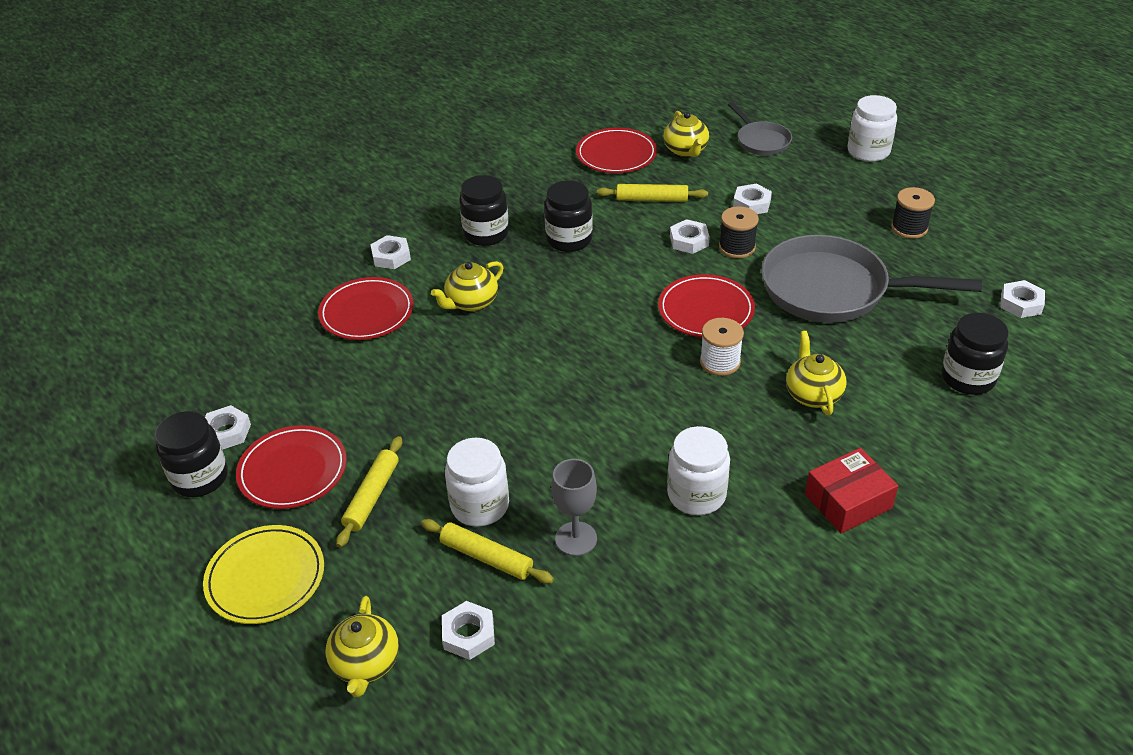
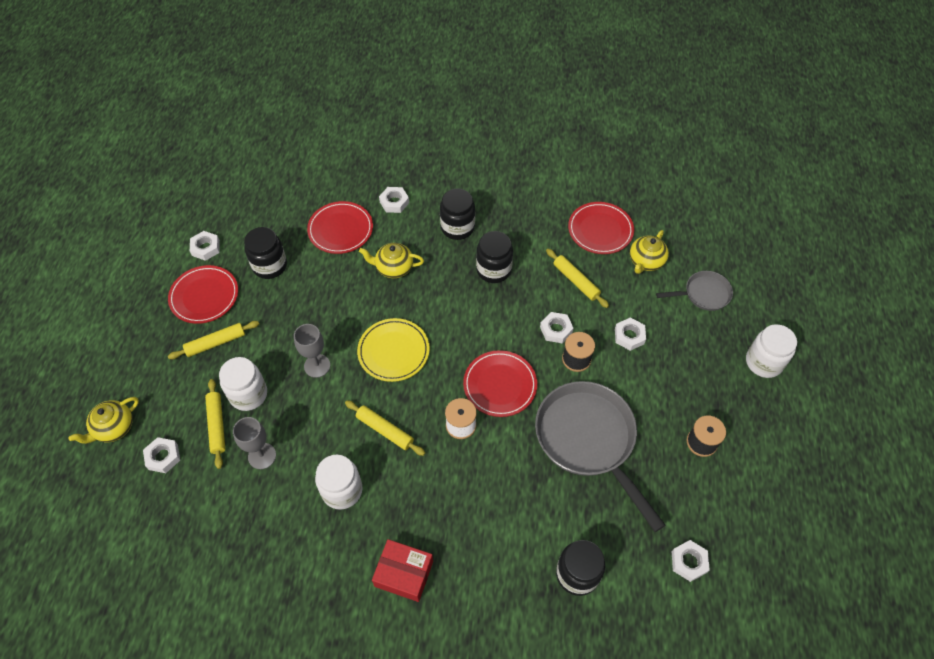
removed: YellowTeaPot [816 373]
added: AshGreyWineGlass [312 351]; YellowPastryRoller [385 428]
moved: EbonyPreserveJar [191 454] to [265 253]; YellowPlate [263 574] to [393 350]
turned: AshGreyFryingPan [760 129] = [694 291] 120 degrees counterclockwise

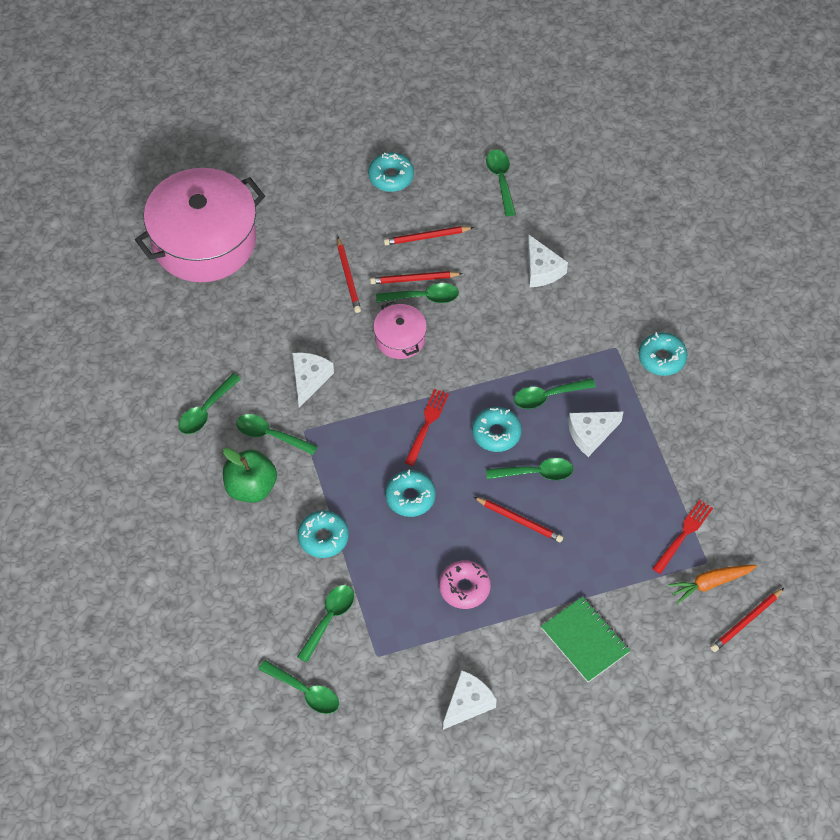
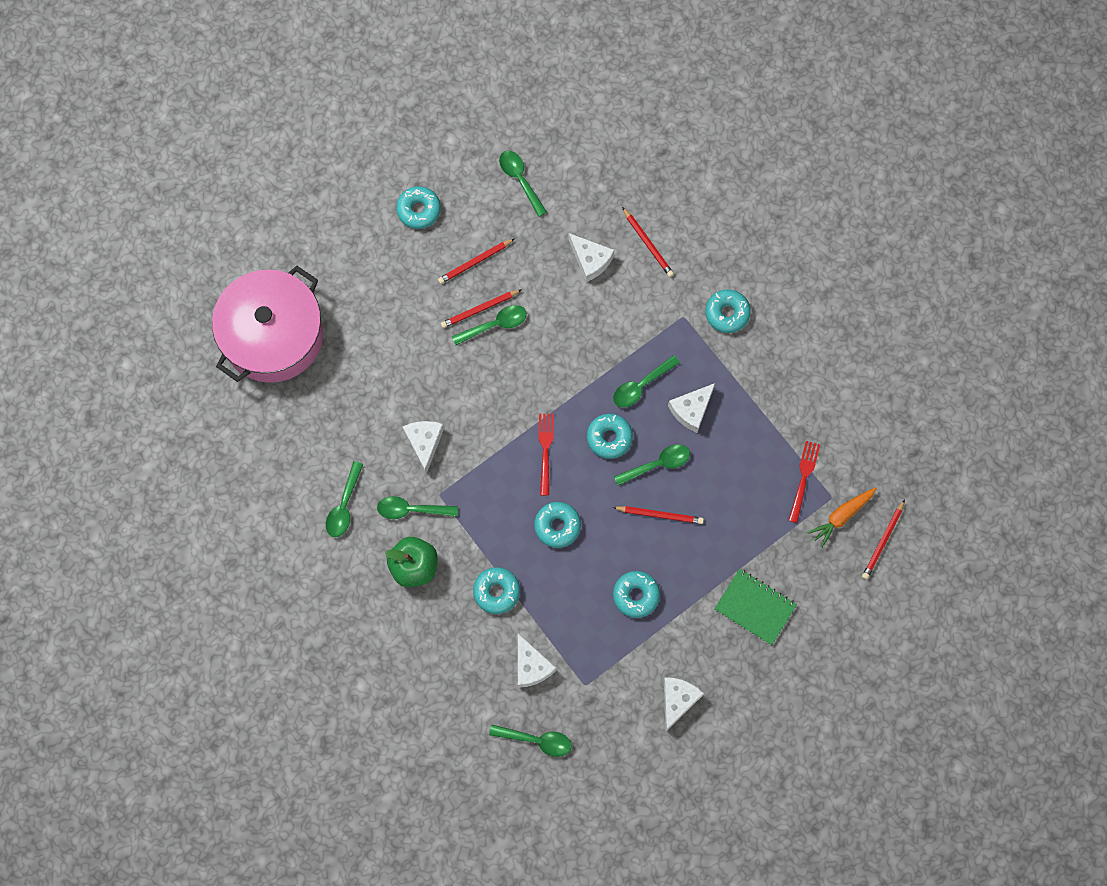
removed: PinkStockpot [400 330]
moved: RedWoodenPencil [349 275] to [648 242]
replaced: LeafGreenTablespoon [325 623] to SnowWhiteCheese [537 661]
recoloured: PinkDonut [465 584] to TealDonut [636 594]

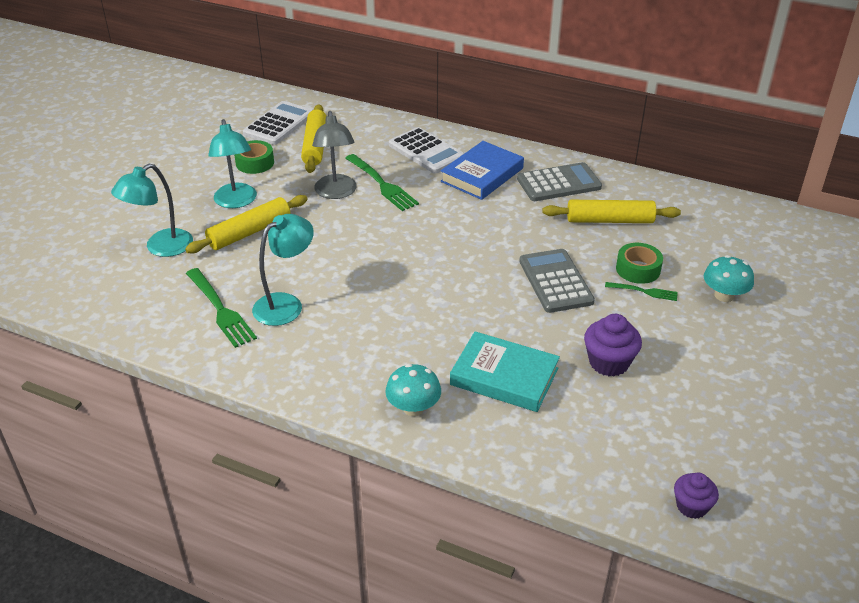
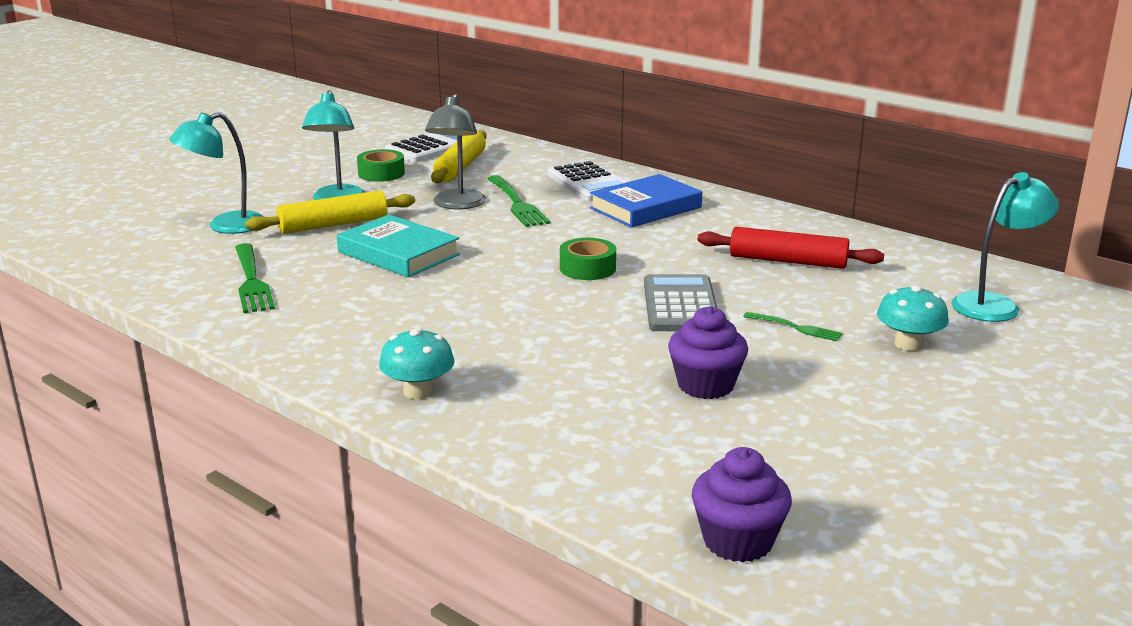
removed: AshGreyAddingMachine [559 181]
moved: TealDeskLamp [283 270] to [1005 247]; TealHardback [505 371] to [398 246]; LeafGreenRollOfTape [639 263] to [588 259]
recoloured: YellowPastryRoller [611 211] to RedPastryRoller [791 248]
resized: VioletFairyCake [696 496] = [742 504] x1.51

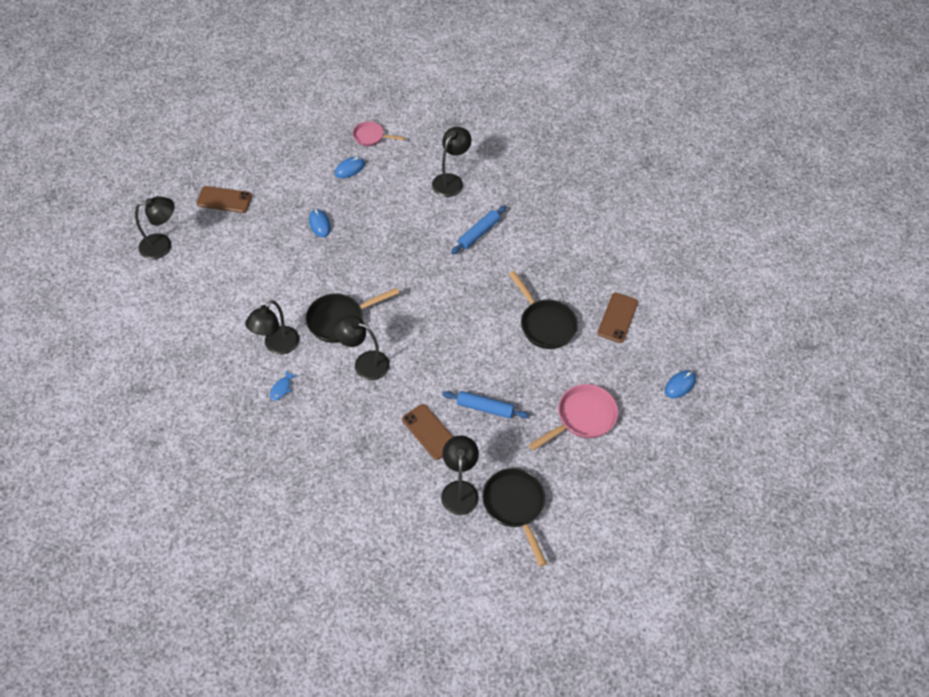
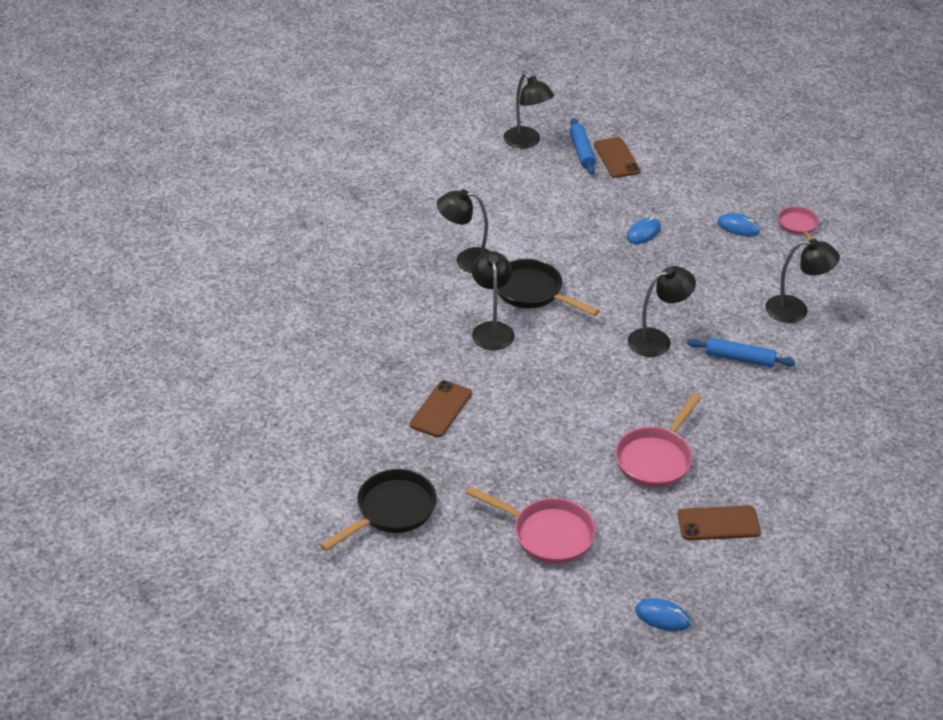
removed: CobaltFish [283 386]
moved: EbonyDeskLamp [460 475] to [662 311]; CobaltPastryRoller [485 405] to [582 146]
recoloured: EbonyFryingPan [543 310] to PinkFryingPan [658 440]

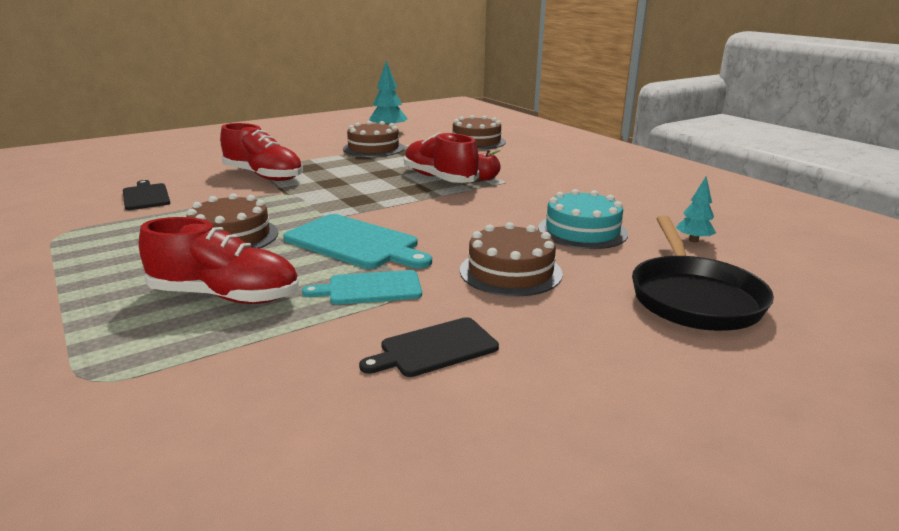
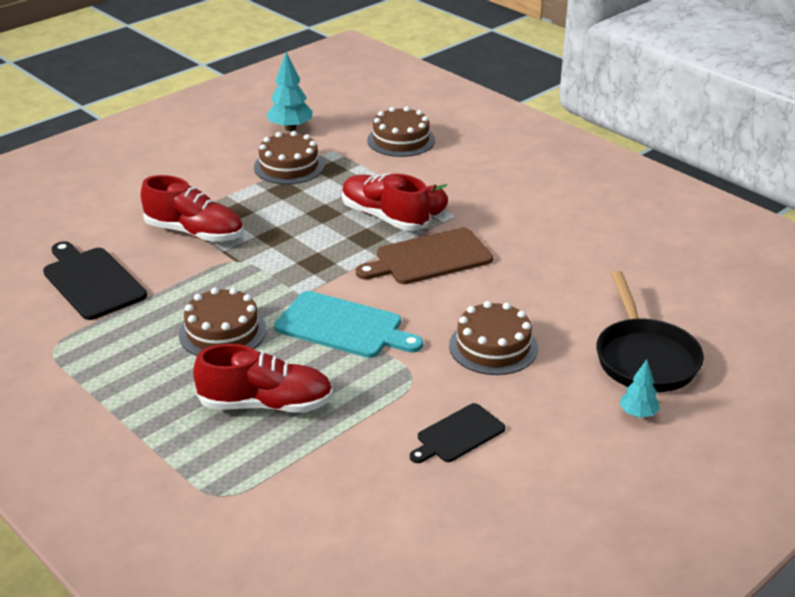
removed: TealCuttingBoard [362 287]; TealCake [583 219]
added: DarkBrownCuttingBoard [424 256]
moved: TealTree [696 209] to [640 388]
resized: EbonyCuttingBoard [146 195] = [95 280] x1.59

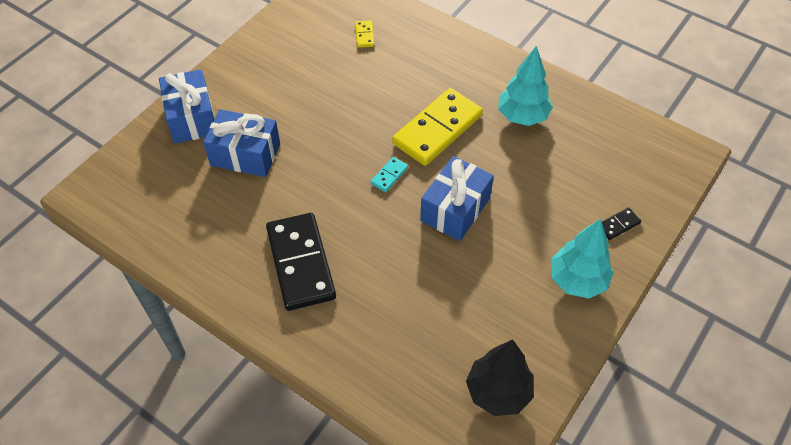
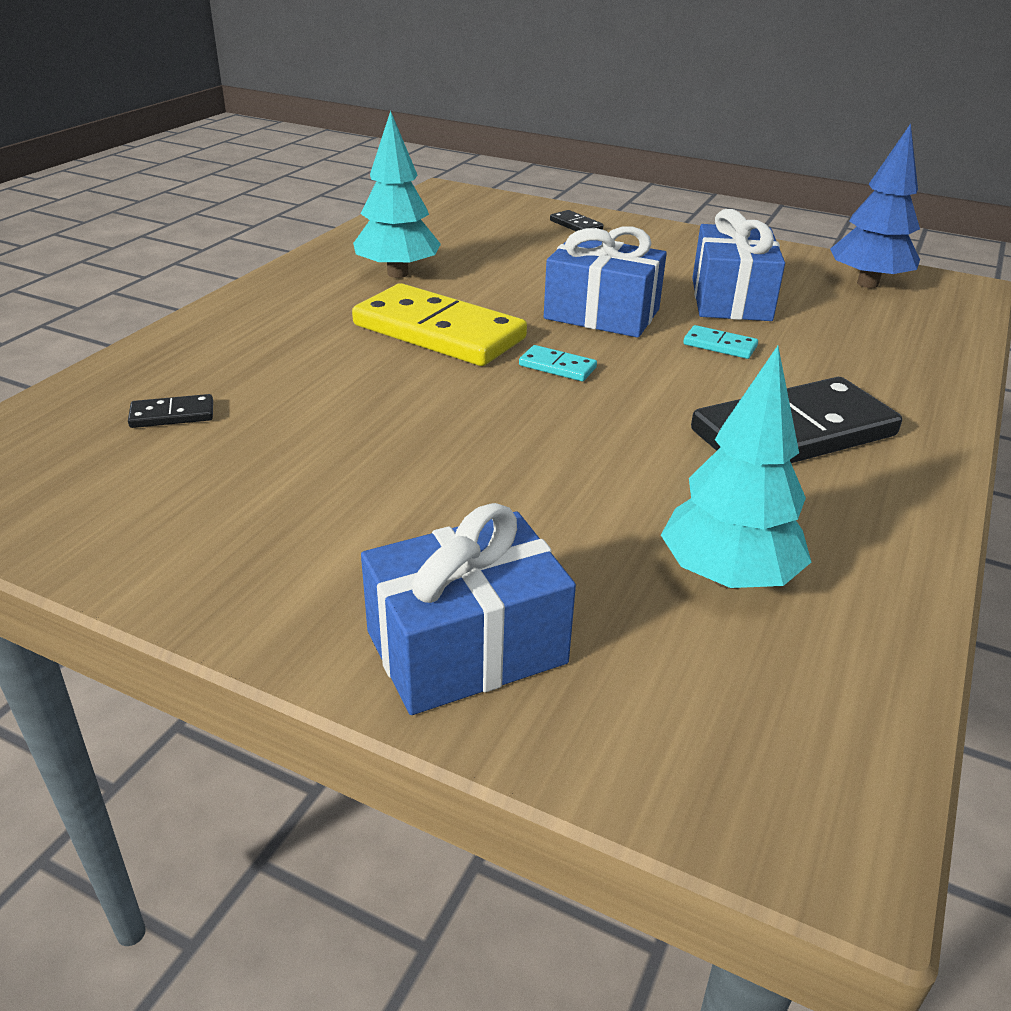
added: TealDominoPiece [720 342]
moved: CobaltPresent [241 143] to [738 265]; TealTree [582 259] to [736 467]
recoloured: YellowDominoPiece [364 34] to EbonyDominoPiece [170 411]; EbonyTree [500 377] to CobaltTree [875 205]

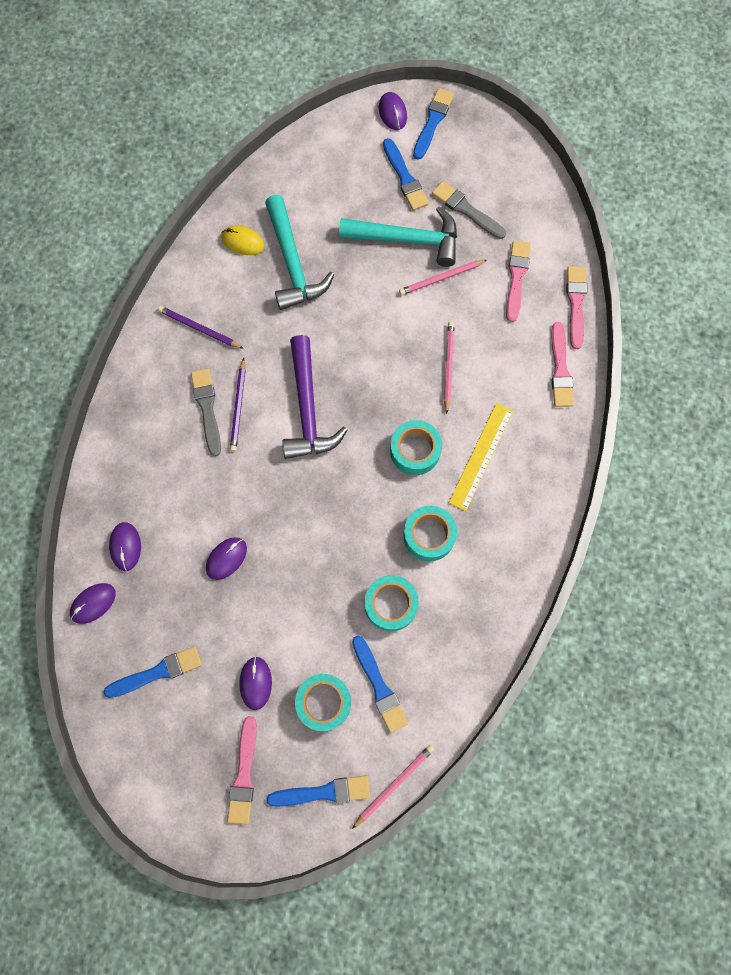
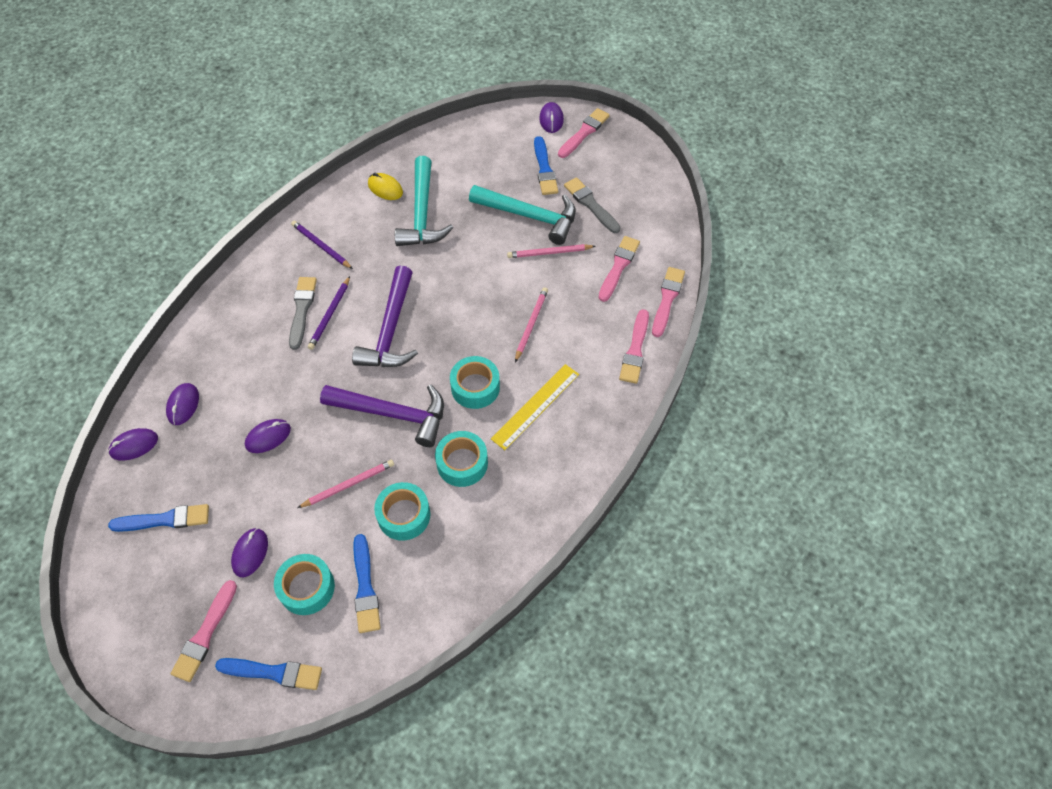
added: VioletCarpenter'sHammer [382 415]
moved: PinkWoodenPencil [393 787] to [346 484]
recoloured: CobaltPaintBrush [433 124] to PinkPaintBrush [584 133]

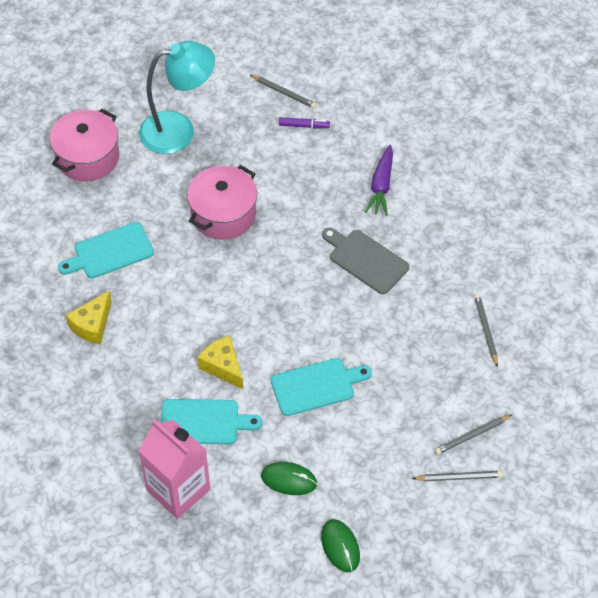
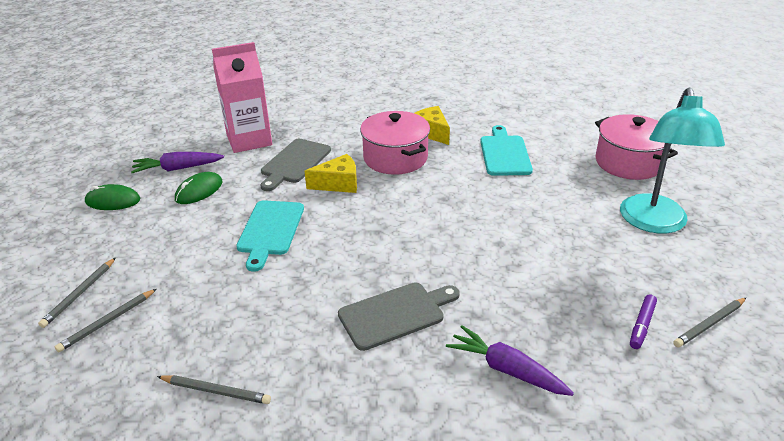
added: VioletCarrot [177 162]
moved: PinkStockpot [222 202] to [395 143]
recoloured: TealCuttingBoard [211 421] to AshGreyCuttingBoard [296 165]
turned: AshGreyWoodenPencil [473 435] = [106 320] 135 degrees counterclockwise

